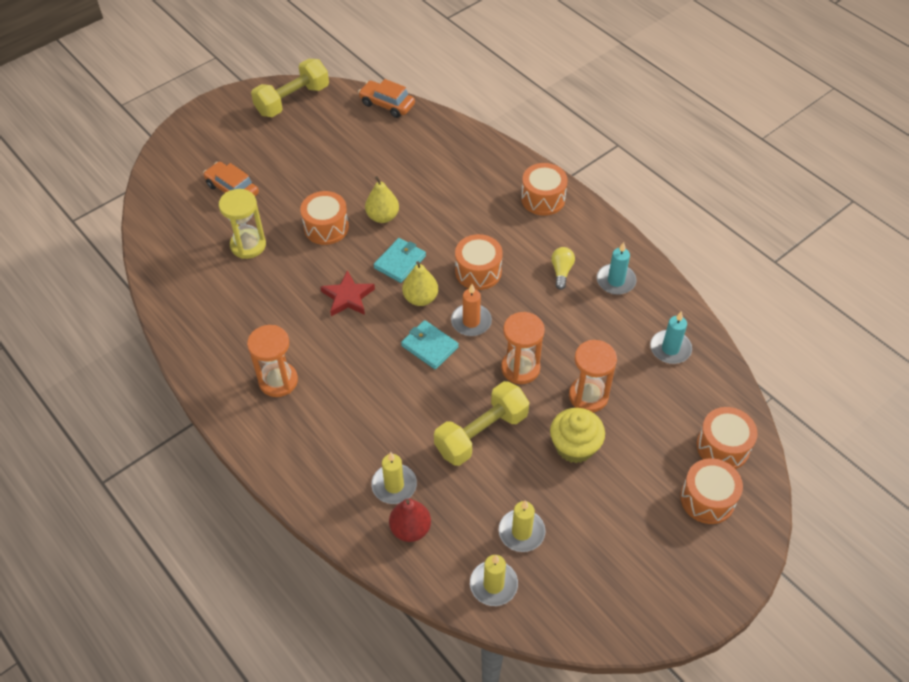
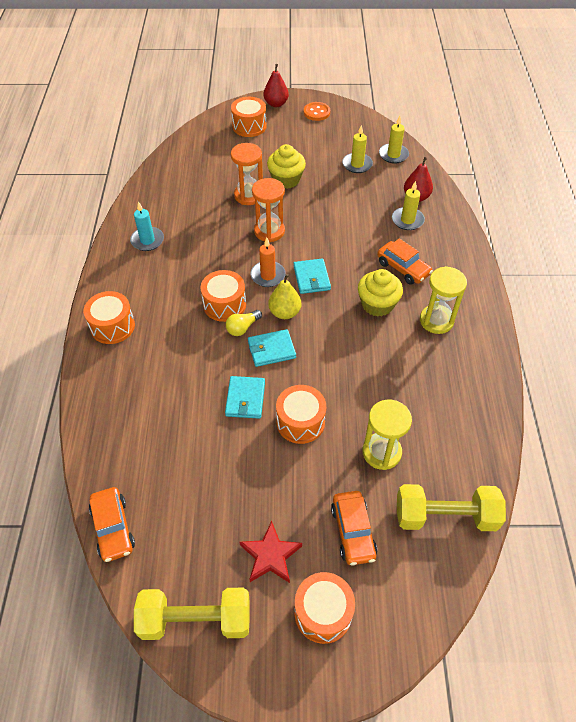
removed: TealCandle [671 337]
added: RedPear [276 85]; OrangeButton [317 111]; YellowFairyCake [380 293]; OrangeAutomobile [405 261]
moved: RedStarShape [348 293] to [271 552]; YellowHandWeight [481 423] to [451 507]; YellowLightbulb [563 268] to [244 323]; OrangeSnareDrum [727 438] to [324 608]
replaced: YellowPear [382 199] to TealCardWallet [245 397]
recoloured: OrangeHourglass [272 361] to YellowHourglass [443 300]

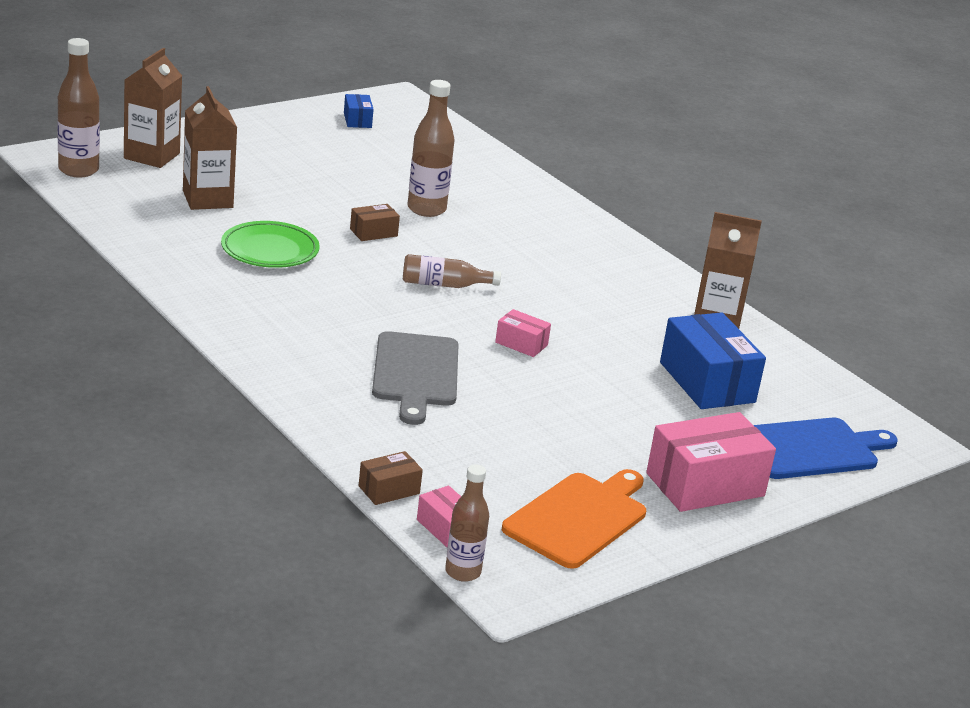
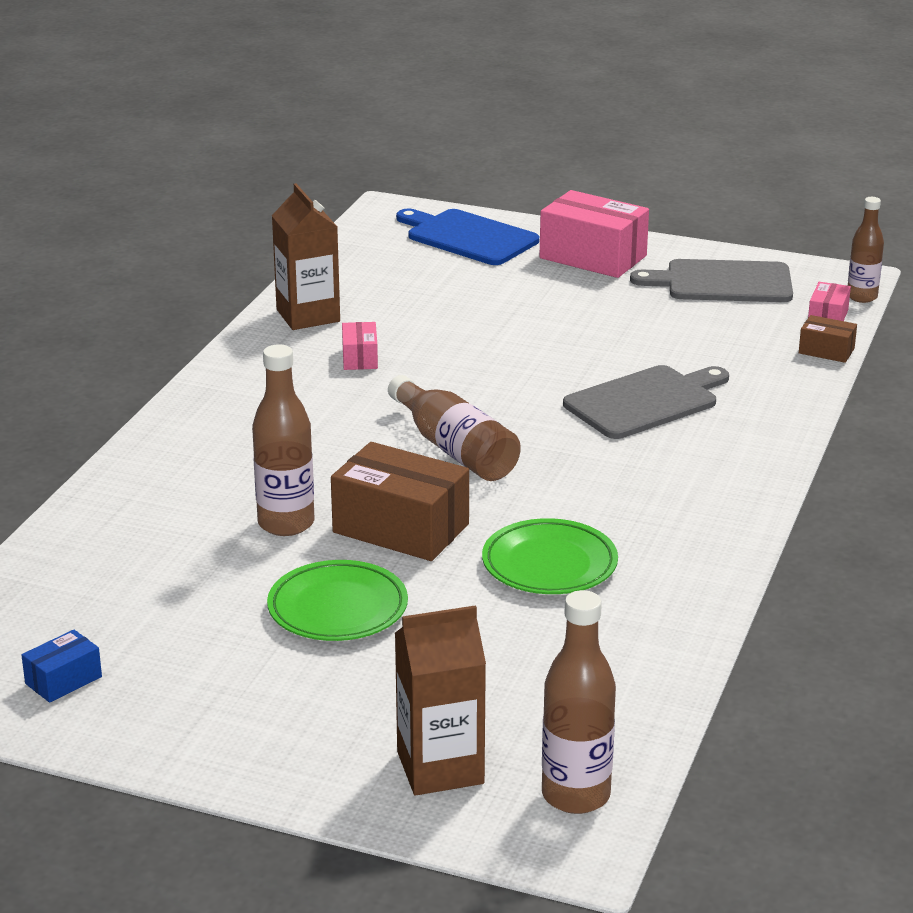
removed: DarkBrownJuiceCarton [210 148]; CobaltParcel [713 360]
added: LeafGreenPlate [337 600]
moved: PinkParcel [523 333] to [360 346]
recoloured: OrangeCuttingBoard [574 519] to AshGreyCuttingBoard [711 280]
resized: DarkBrownParcel [375 222] = [400 501] x2.02; DarkBrownBottle [452 271] = [454 428] x1.51

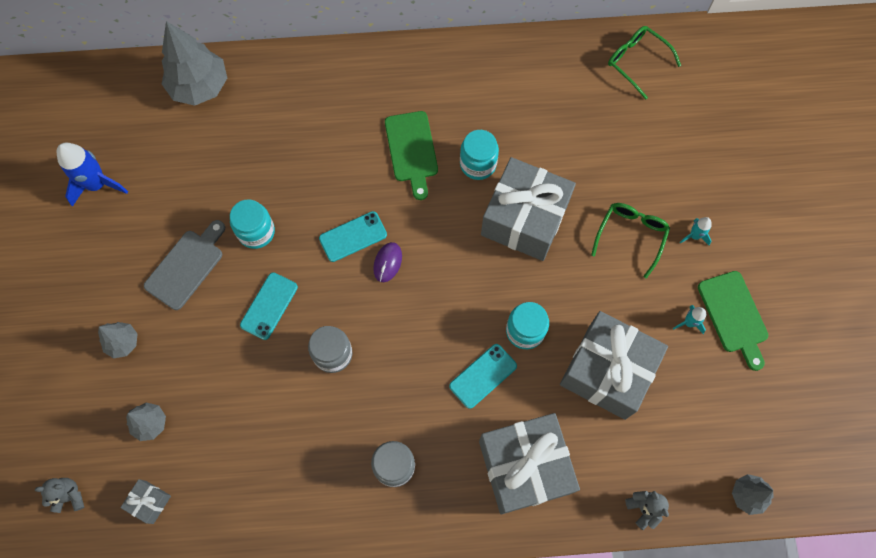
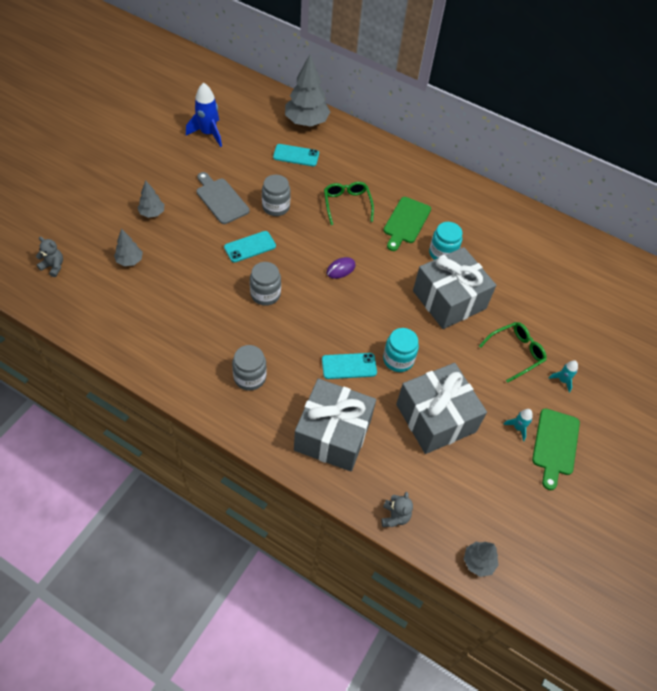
removed: AshGreyPresent [145 501]
moved: TealSmartphone [353 236] to [296 155]; LeafGreenGlasses [644 63] to [349 203]
recoloured: TealPreserveJar [252 224] to AshGreyPreserveJar [276 195]
turned: AshGreyCuttingBoard [184 265] = [223 198] 105 degrees counterclockwise

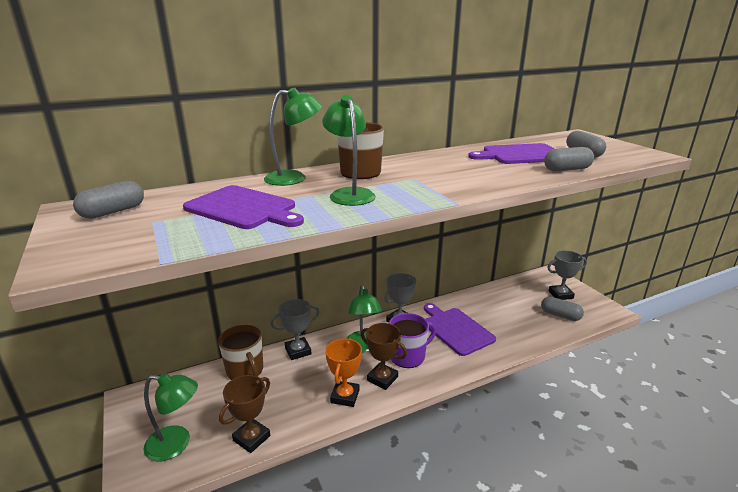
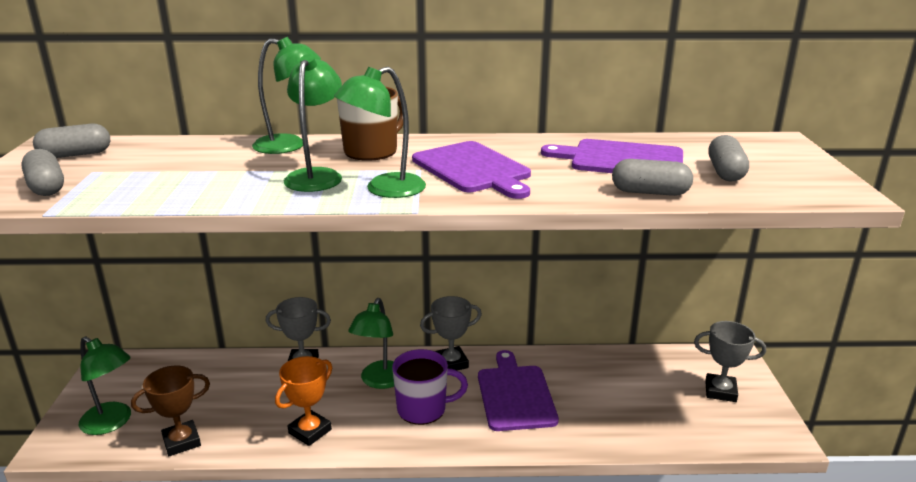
removed: DarkBrownMug [240 352]; DarkBrownPrizeCup [384 356]
added: LeafGreenDeskLamp [380 132]
moved: VioletCuttingBoard [243 207] to [471 170]; AshGreyPill [562 309] to [42 172]

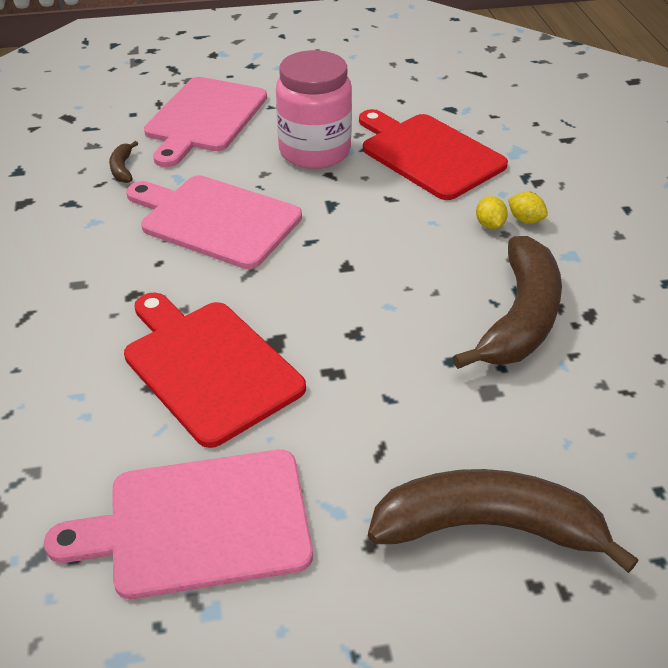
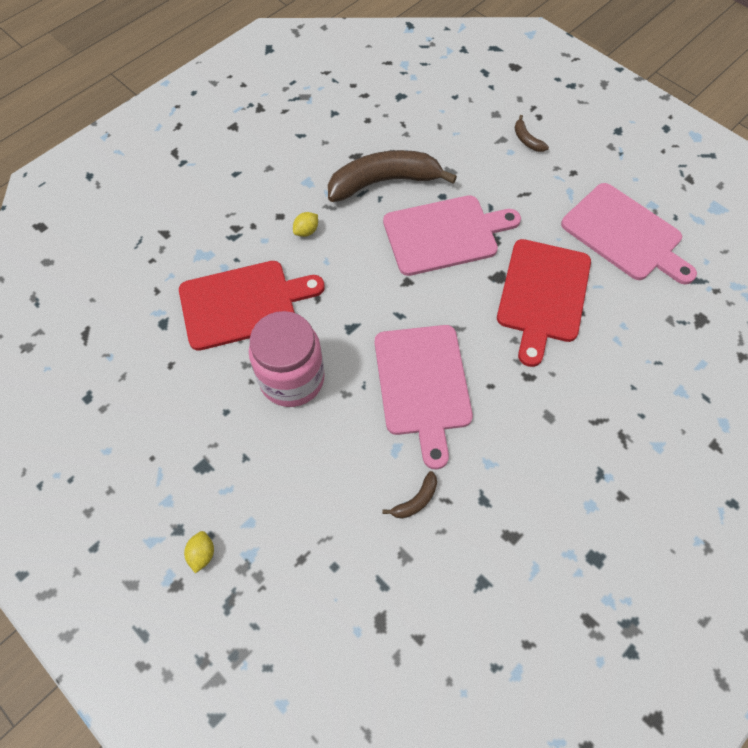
moved: PinkCuttingBoard [205 122] to [452 235]; YellowToyLemon [528 208] to [199 552]
turned: RedCuttingBoard [433 154] = [252 306] 120 degrees counterclockwise
resized: DarkBrownBanana [503 521] = [532 133] x0.41

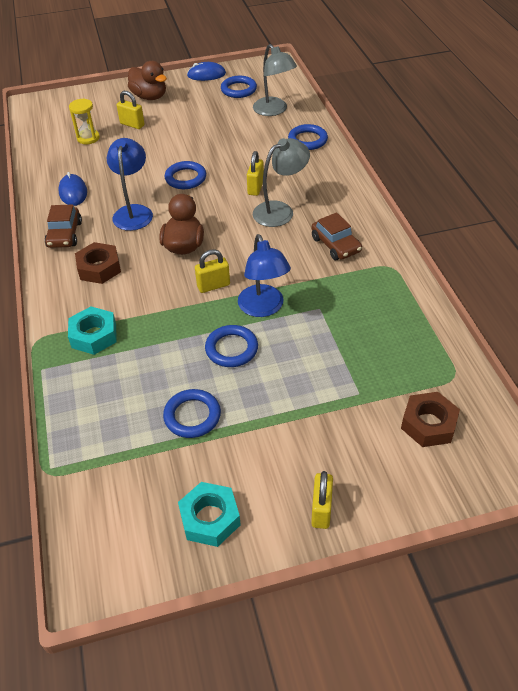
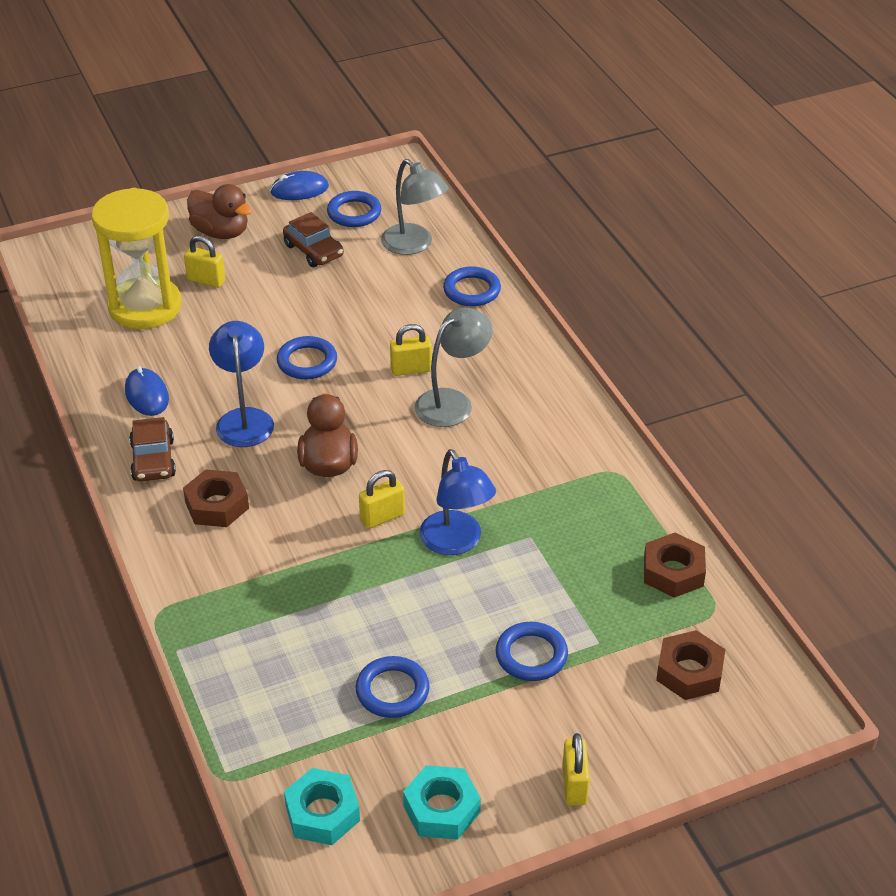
added: DarkBrownHexagonNut [675 565]
moved: TealHexagonNut [92 330] to [322 806]; CobaltTorus [231 346] to [532 651]; DarkBrownAutomobile [337 236] to [313 239]
turned: YellowLock [255 173] = [411 350] 75 degrees clockwise
resized: YellowHourglass [84 121] = [136 258] x2.14

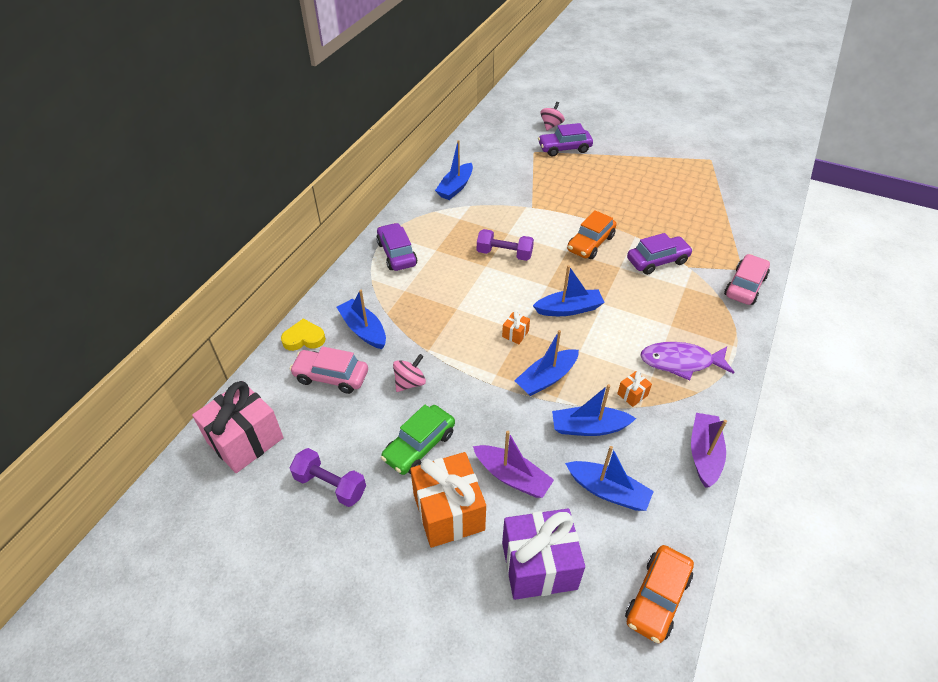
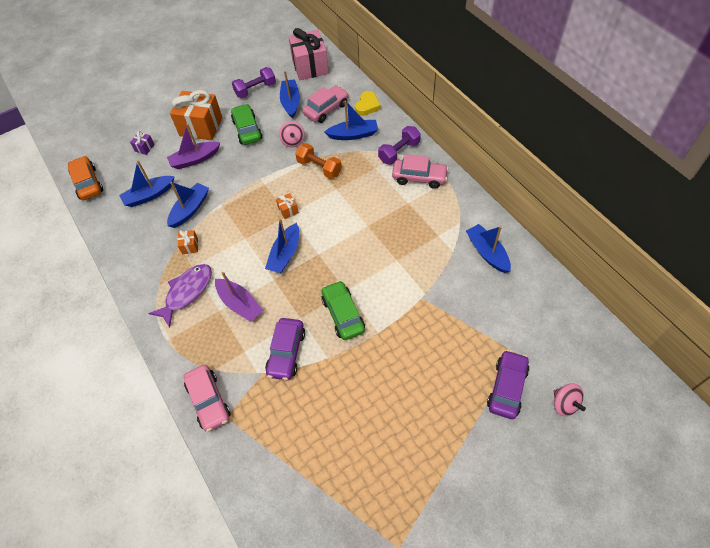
added: OrangeHandWeight [318 161]
moved: VioletHandWeight [505 245] to [399 145]; CobaltToyBoat [546 363] to [290 95]; VioletToyBoat [709 450] to [239 297]
recoloured: VioletAutomobile [396 247] to PinkAutomobile [420 171]; OrangeAutomobile [592 234] to LeafGreenAutomobile [343 310]
resized: VioletPresent [543 554] = [142 143] x0.43

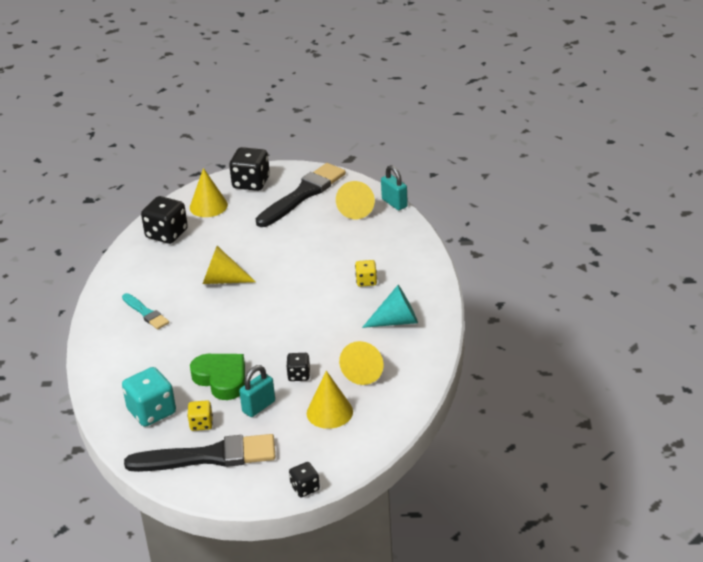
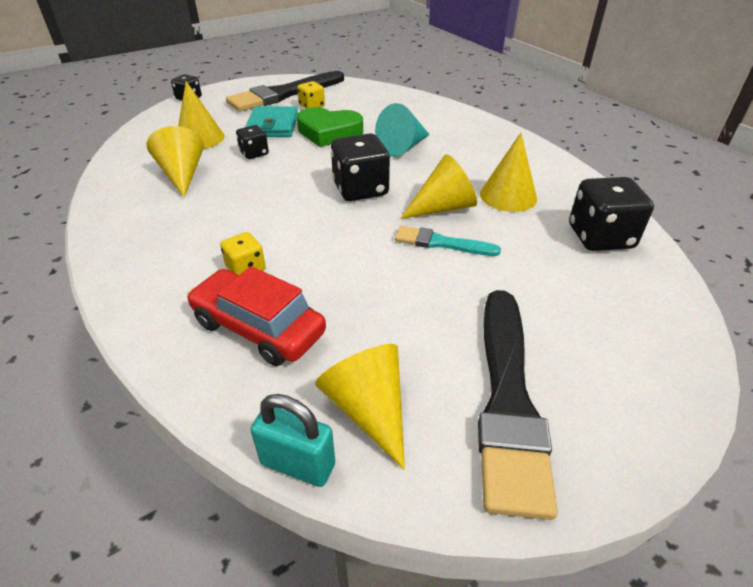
removed: TealDice [149 397]
added: RedAutomobile [256 316]
moved: TealPaintBrush [145 311] to [448 241]; YellowConeShape [209 192] to [508 172]; EbonyDice [249 169] to [360 167]; TealConeShape [390 306] to [402 130]
replaced: TealLock [257 391] to TealCardWallet [271 121]

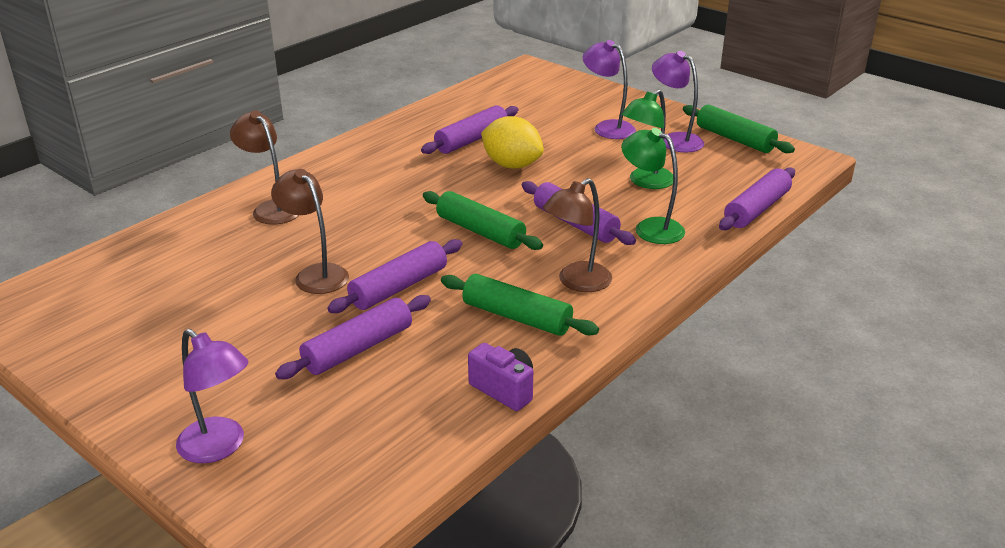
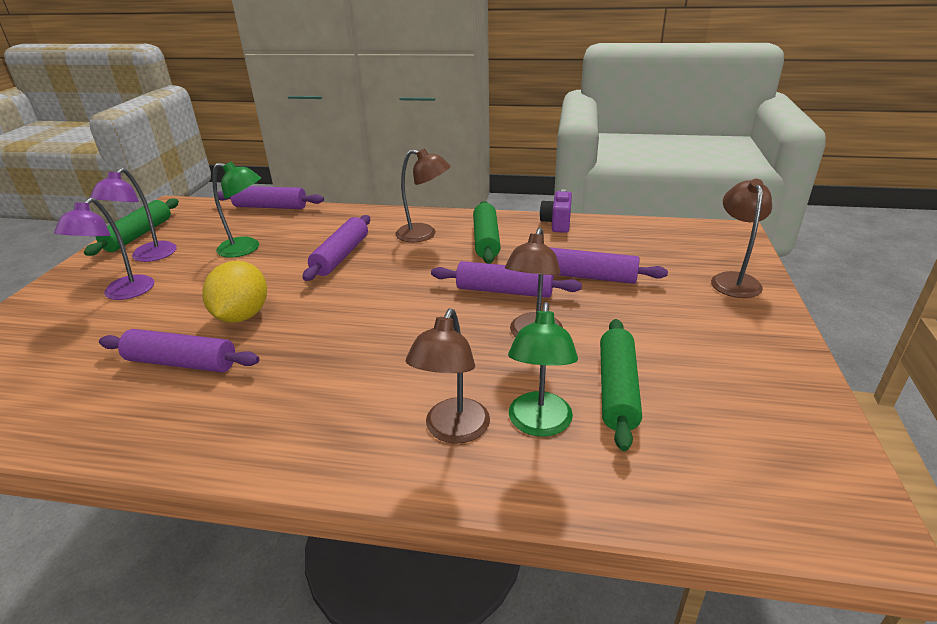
moved: LeafGreenPastryRoller [483 220] to [621 385]; LeafGreenDeskLamp [653 186] to [543 369]
recoloured: VioletDeskLamp [212 396] to DarkBrownDeskLamp [741 238]

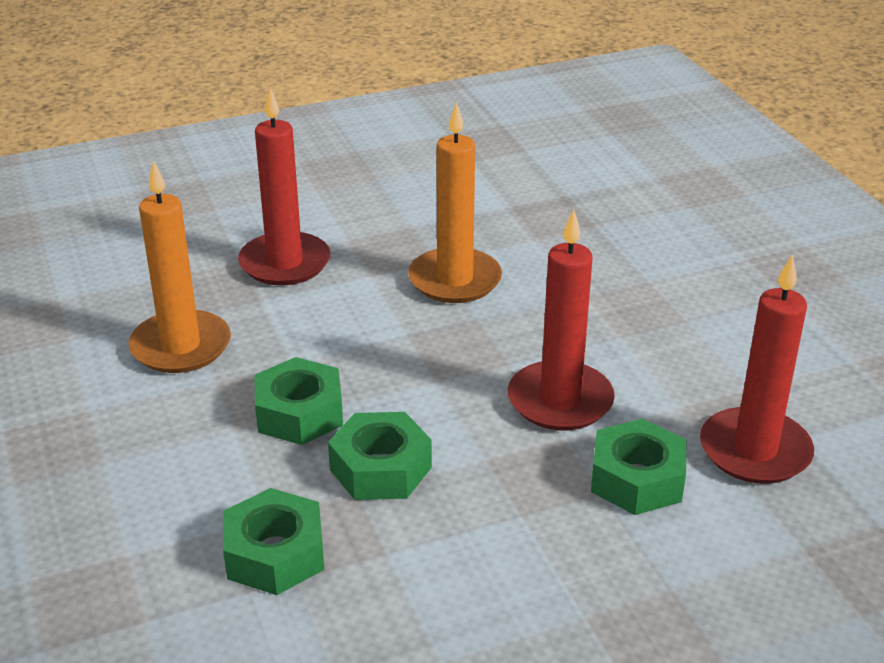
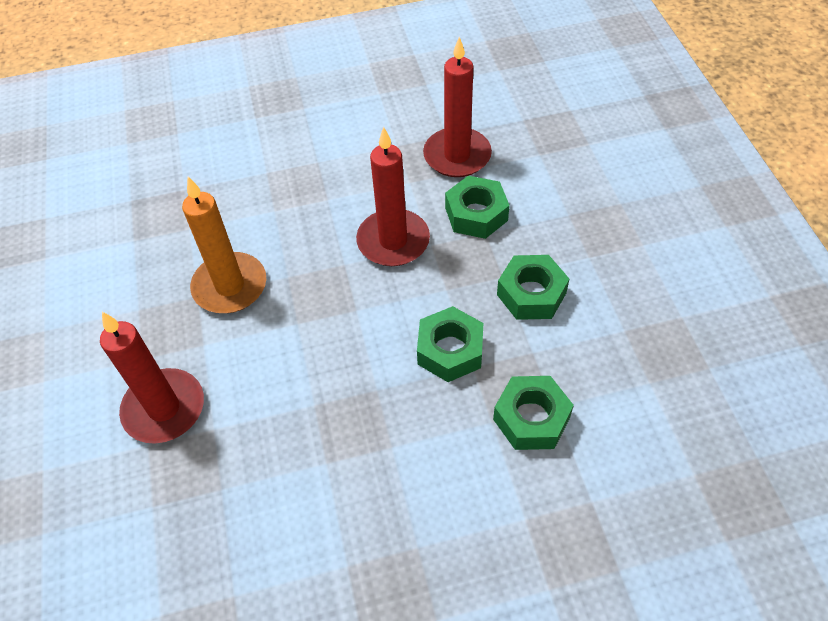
removed: OrangeCandle [179 266]
moved: LeafGreenHexagonNut [299 401] to [533 287]

